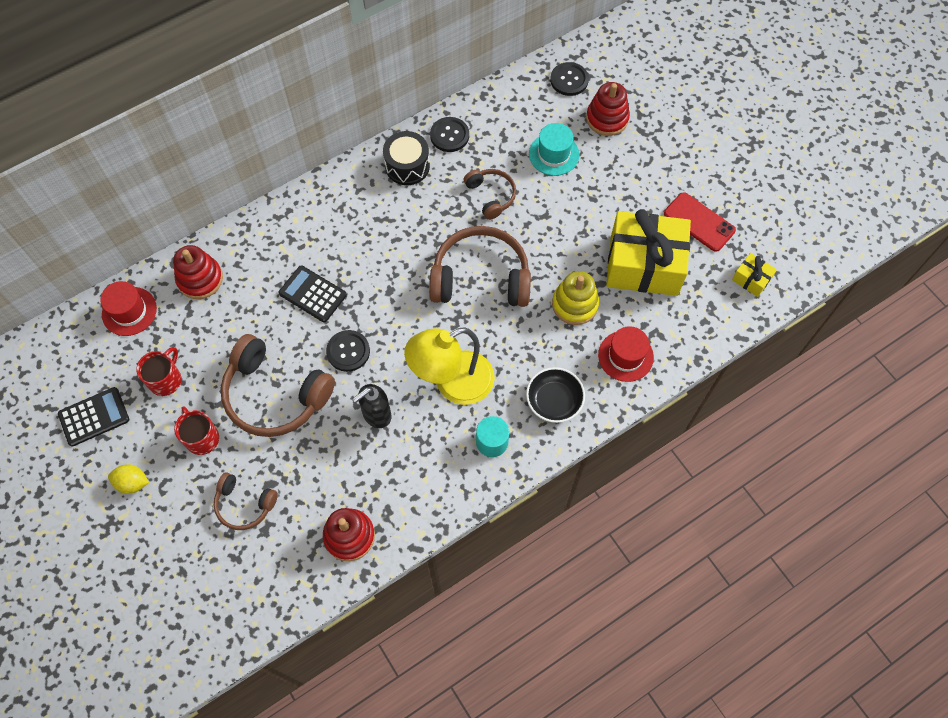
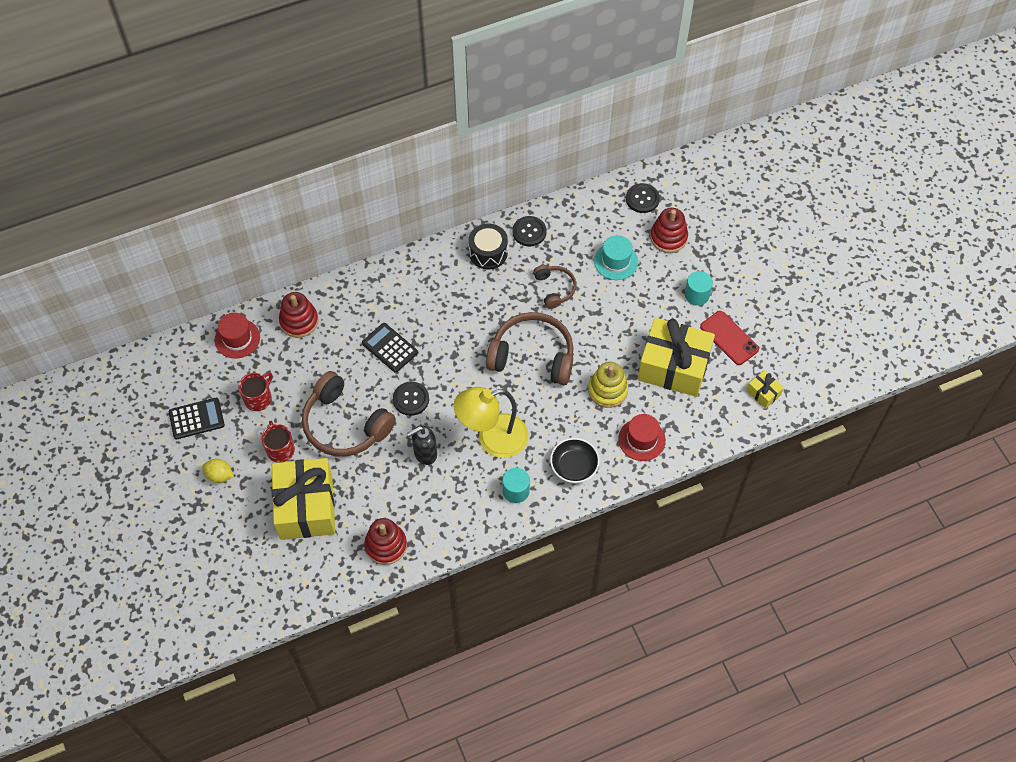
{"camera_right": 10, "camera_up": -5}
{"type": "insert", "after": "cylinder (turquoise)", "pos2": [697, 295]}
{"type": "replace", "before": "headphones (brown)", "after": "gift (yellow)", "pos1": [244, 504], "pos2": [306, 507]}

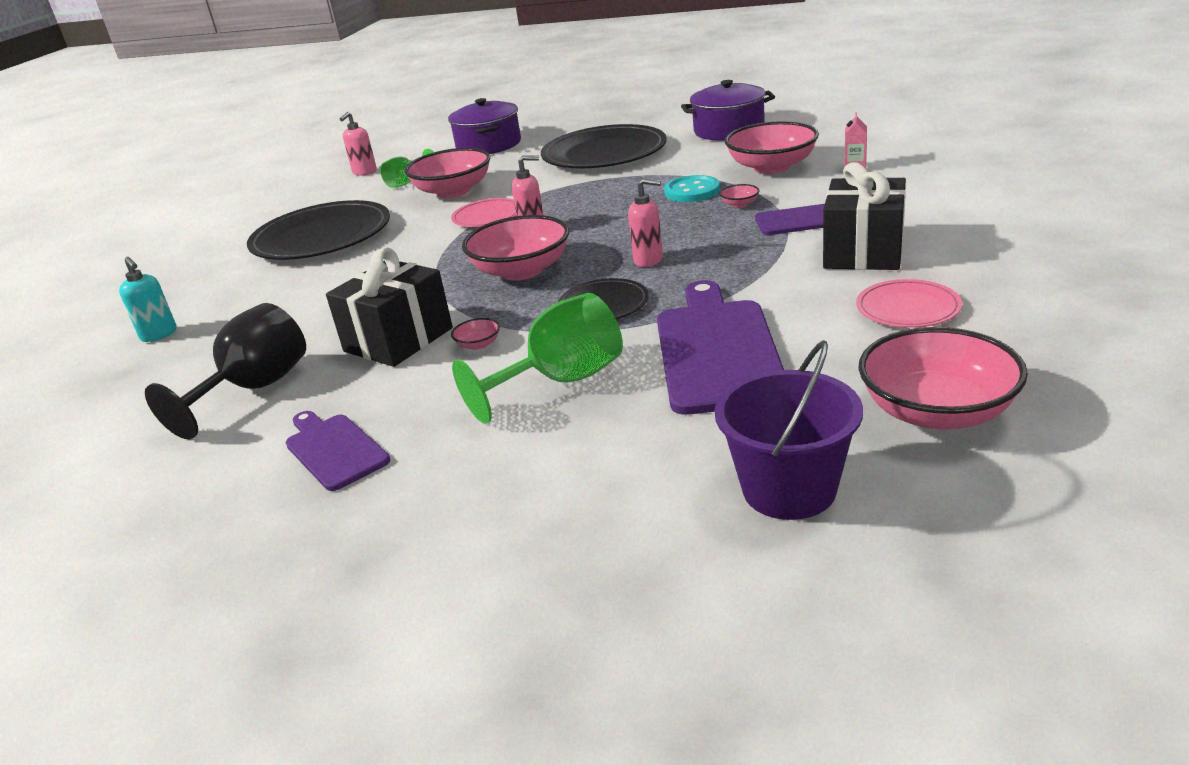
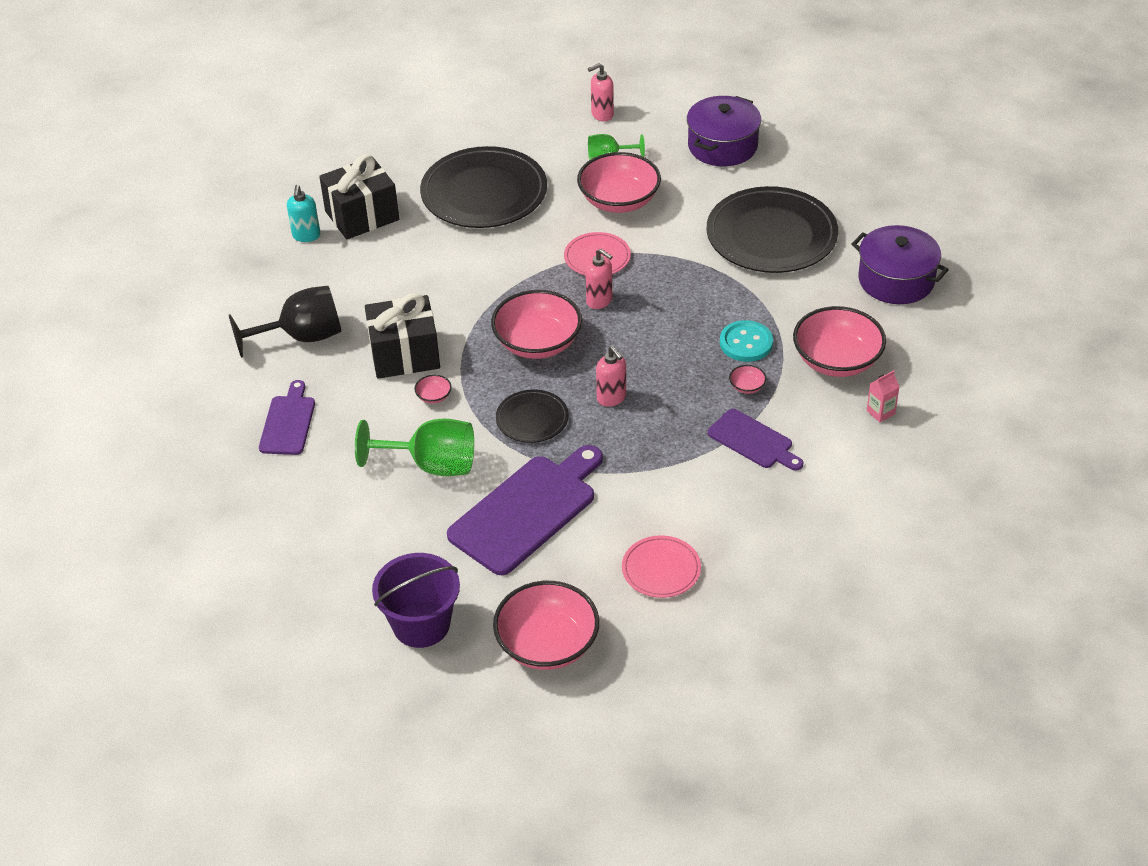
{"camera_right": 40, "camera_up": 15}
{"type": "move", "before": "gift (black)", "pos1": [863, 252], "pos2": [362, 215]}

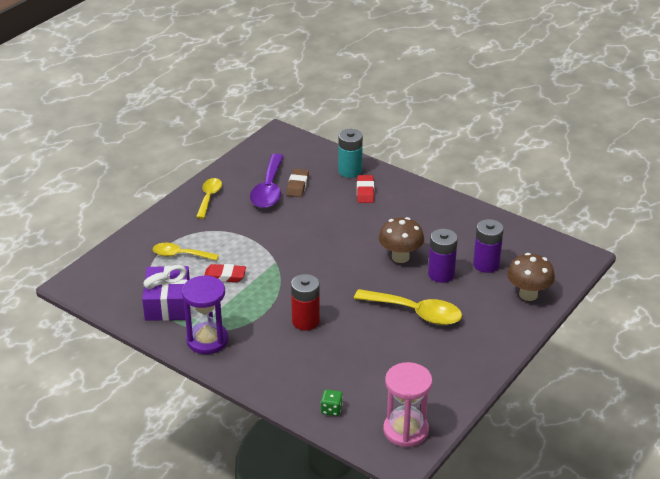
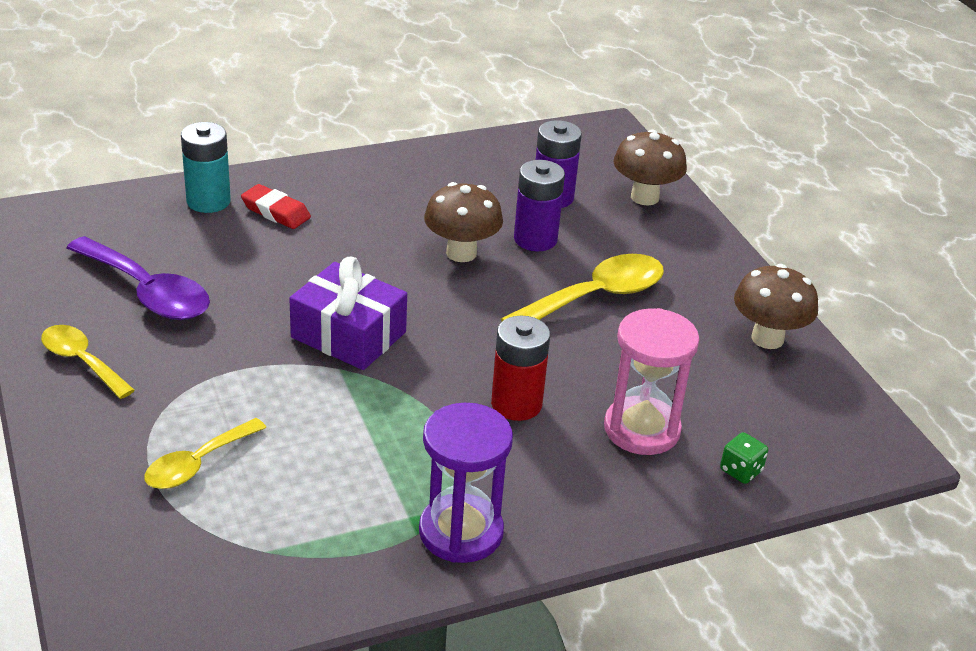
{"camera_right": -60, "camera_up": 0}
{"type": "delete", "before": "eraser (red)", "pos1": [224, 276]}
{"type": "delete", "before": "eraser (brown)", "pos1": [297, 185]}
{"type": "insert", "after": "mushroom (brown)", "pos2": [767, 338]}
{"type": "move", "before": "gift (purple)", "pos1": [168, 304], "pos2": [348, 335]}
{"type": "move", "before": "hourglass (pink)", "pos1": [406, 430], "pos2": [641, 429]}

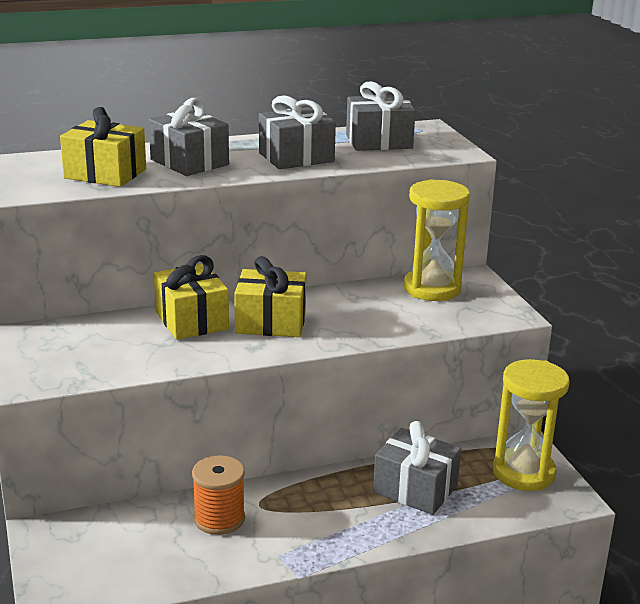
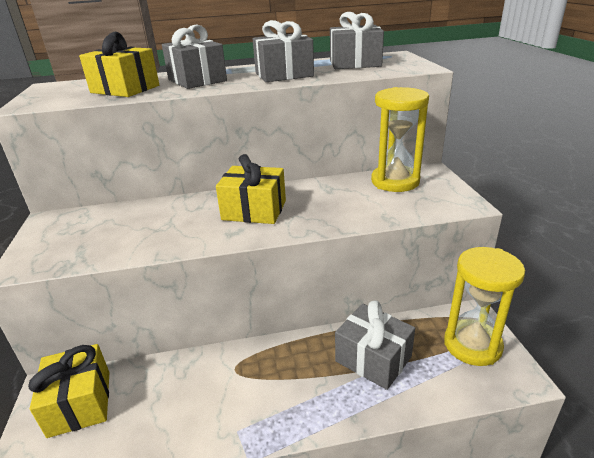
{"camera_right": 10, "camera_up": 5}
{"type": "delete", "before": "spool (orange)", "pos1": [219, 519]}
{"type": "move", "before": "gift (yellow)", "pos1": [191, 320], "pos2": [80, 403]}

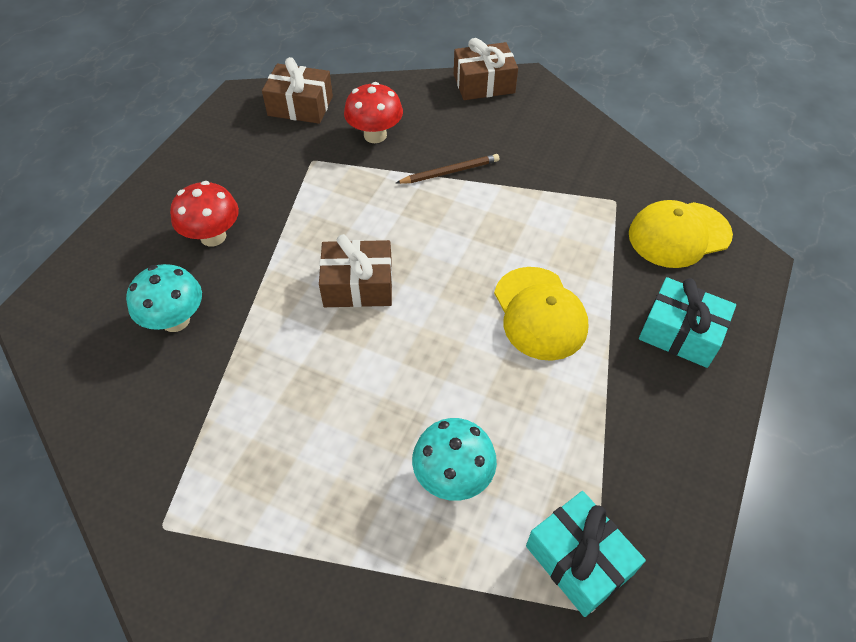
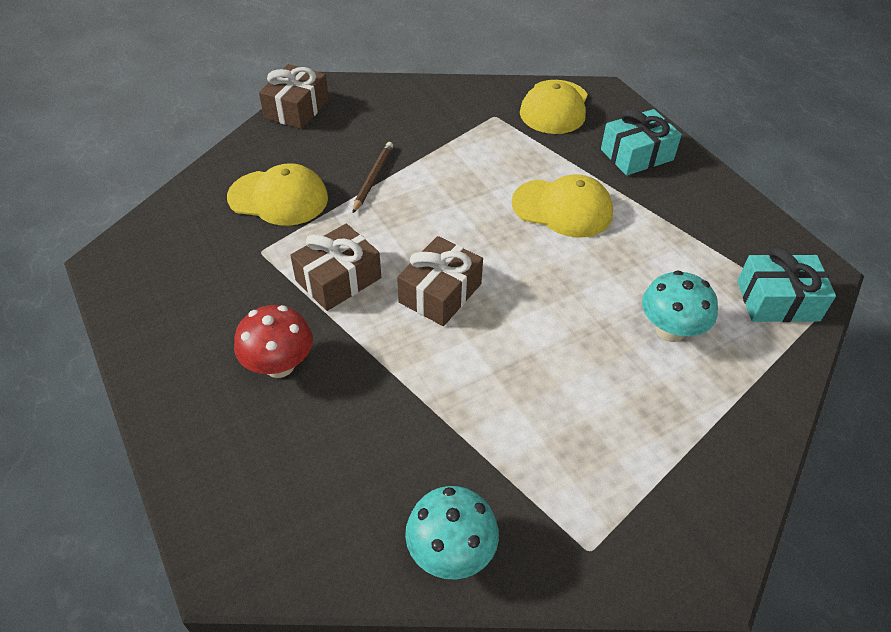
{"camera_right": -55, "camera_up": -5}
{"type": "move", "before": "mushroom (turquoise)", "pos1": [175, 320], "pos2": [451, 552]}
{"type": "move", "before": "gift (brown)", "pos1": [300, 106], "pos2": [338, 279]}
{"type": "replace", "before": "mushroom (red)", "after": "cap (yellow)", "pos1": [375, 135], "pos2": [278, 198]}

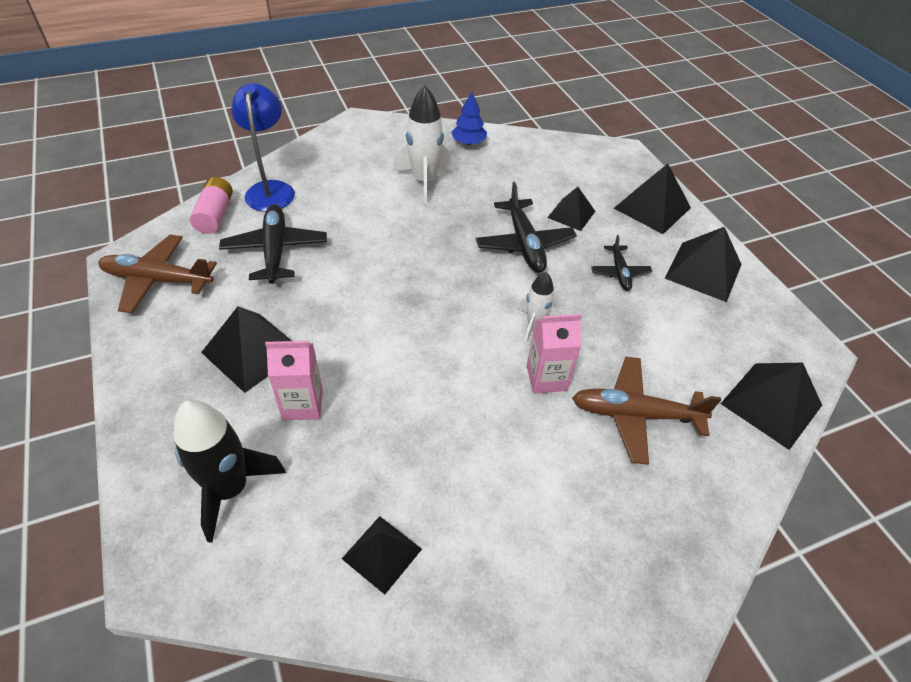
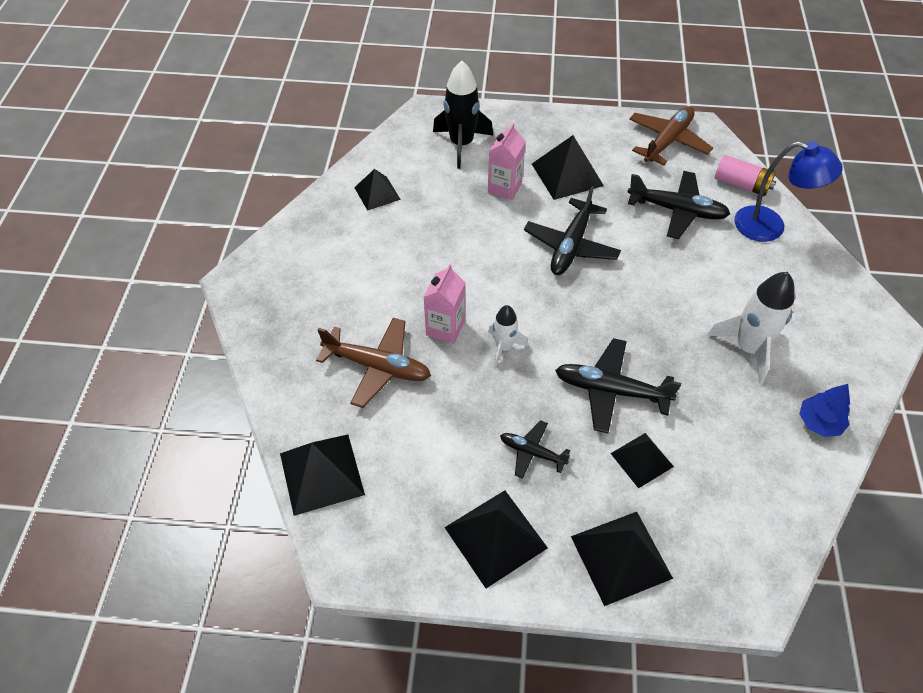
{"camera_right": 120, "camera_up": 5}
{"type": "insert", "after": "plane (black)", "pos2": [571, 246]}
{"type": "rotate", "before": "plane (brown)", "pos1": [635, 415], "pos2": [378, 367], "turn": 75}

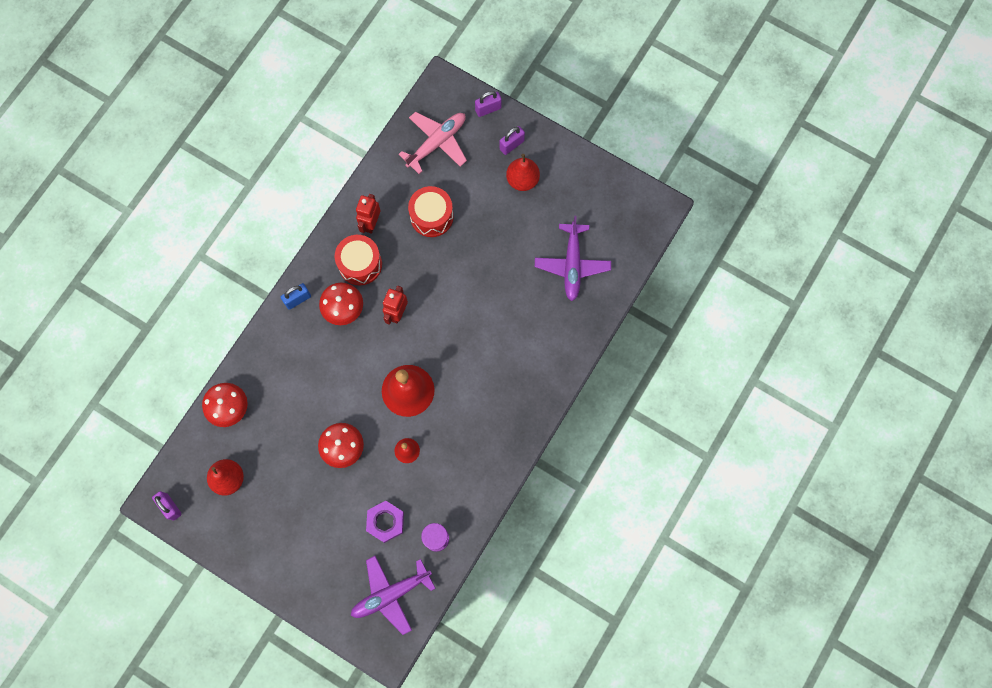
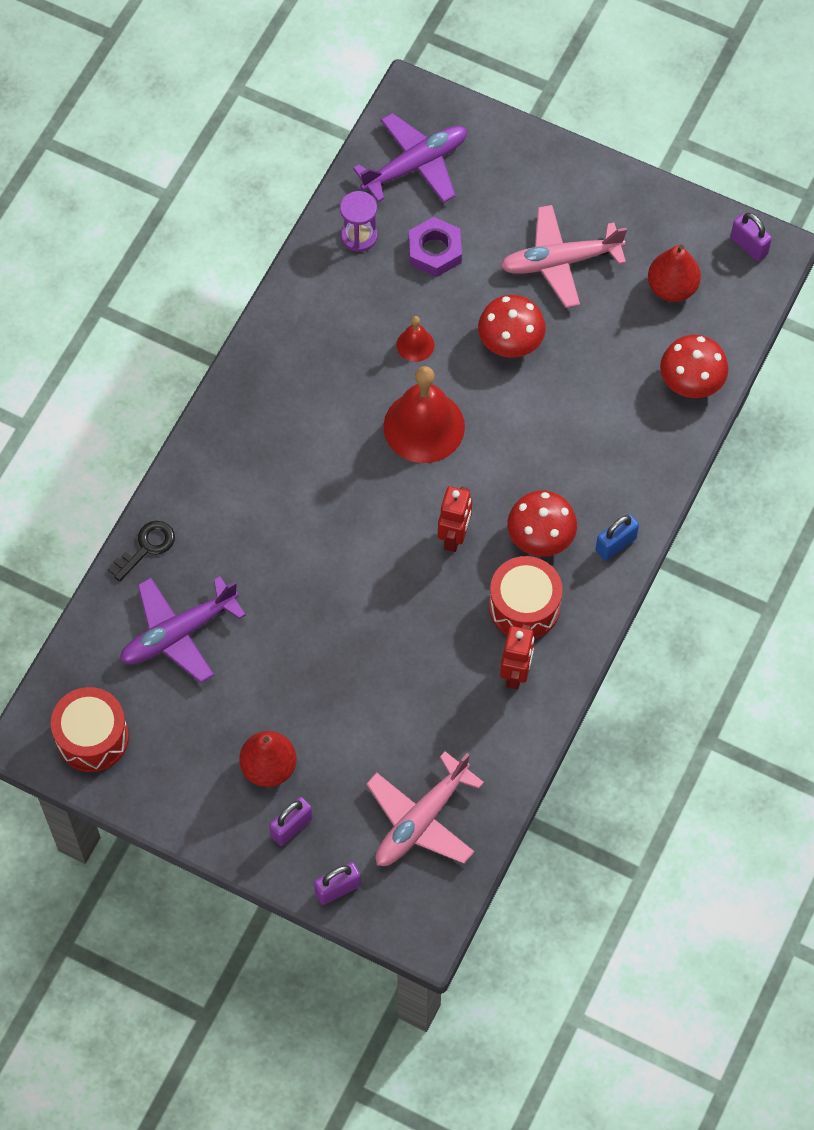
{"camera_right": 175, "camera_up": -10}
{"type": "insert", "after": "key (black)", "pos2": [146, 547]}
{"type": "insert", "after": "plane (pink)", "pos2": [560, 262]}
{"type": "move", "before": "drum (red)", "pos1": [431, 216], "pos2": [92, 737]}
{"type": "rotate", "before": "plane (purple)", "pos1": [572, 265], "pos2": [178, 633], "turn": -120}

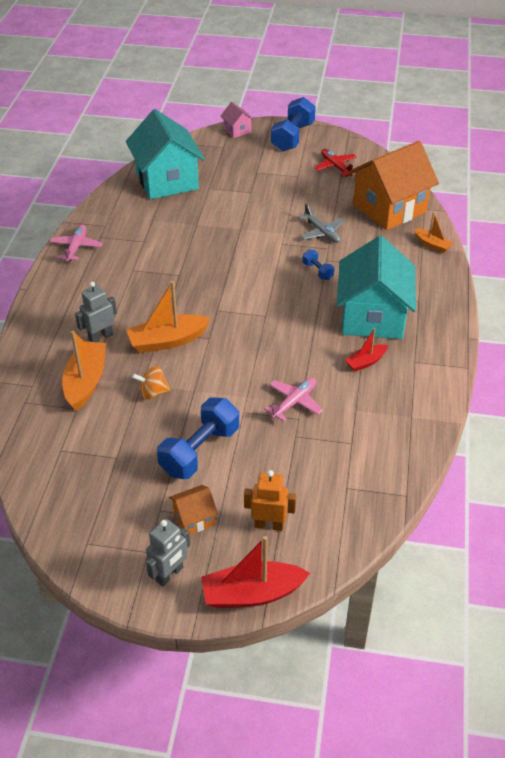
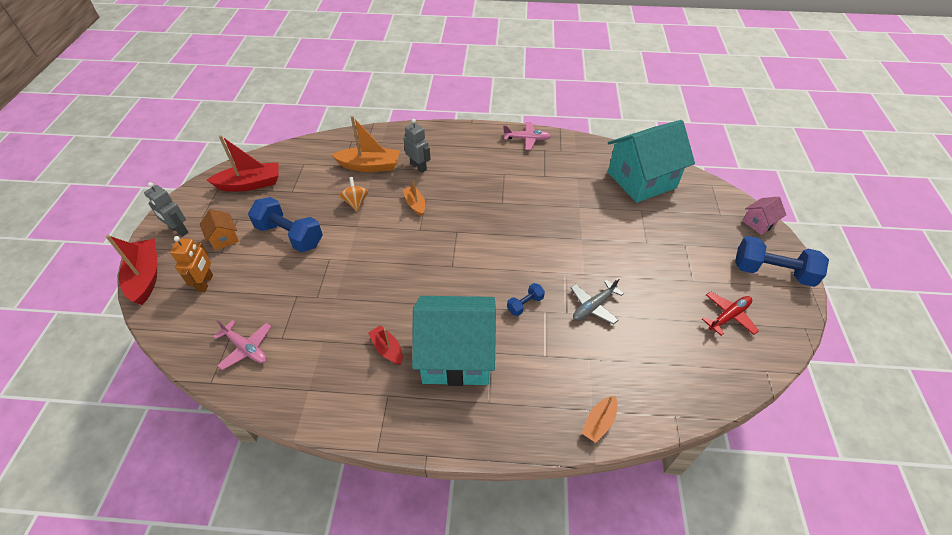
{"camera_right": 85, "camera_up": 5}
{"type": "delete", "before": "house (orange)", "pos1": [389, 208]}
{"type": "insert", "after": "boat (red)", "pos2": [250, 184]}
{"type": "move", "before": "plane (pink)", "pos1": [294, 402], "pos2": [246, 348]}
{"type": "resize", "before": "boat (orange)", "pos1": [167, 341], "pos2": [415, 204], "scale": 0.57}

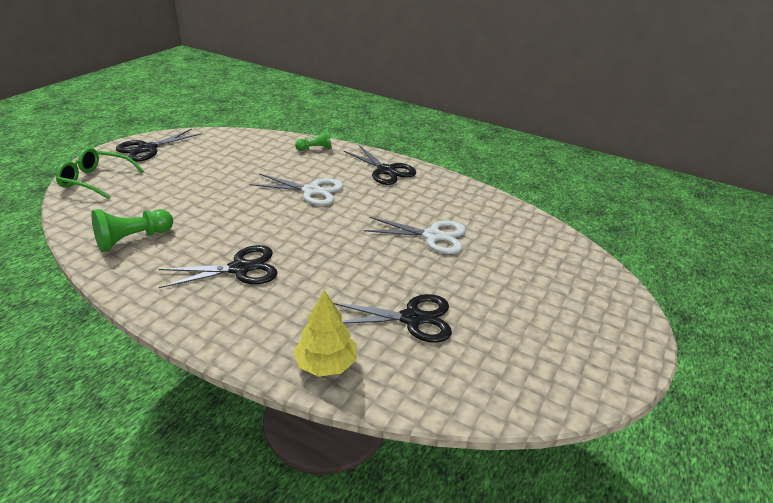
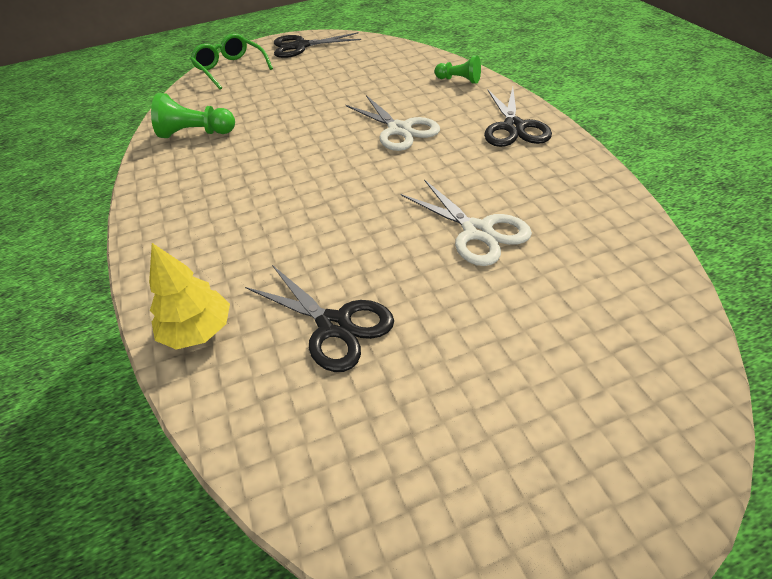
{"camera_right": 45, "camera_up": 10}
{"type": "delete", "before": "scissors (black)", "pos1": [240, 268]}

